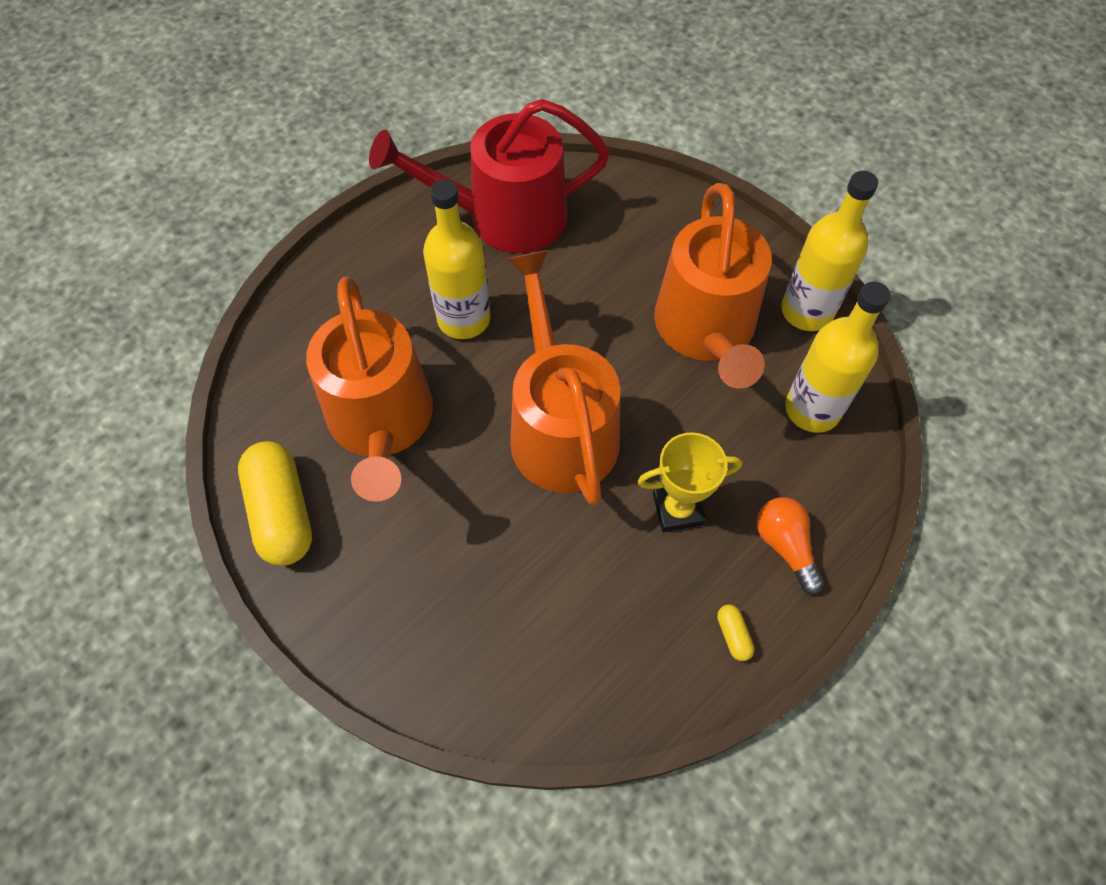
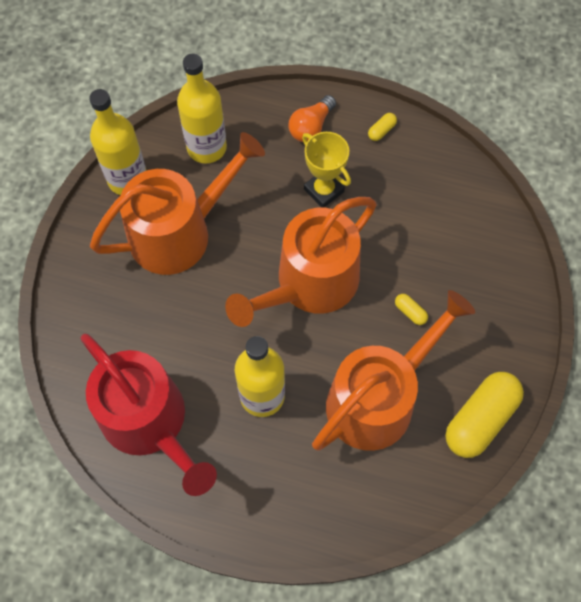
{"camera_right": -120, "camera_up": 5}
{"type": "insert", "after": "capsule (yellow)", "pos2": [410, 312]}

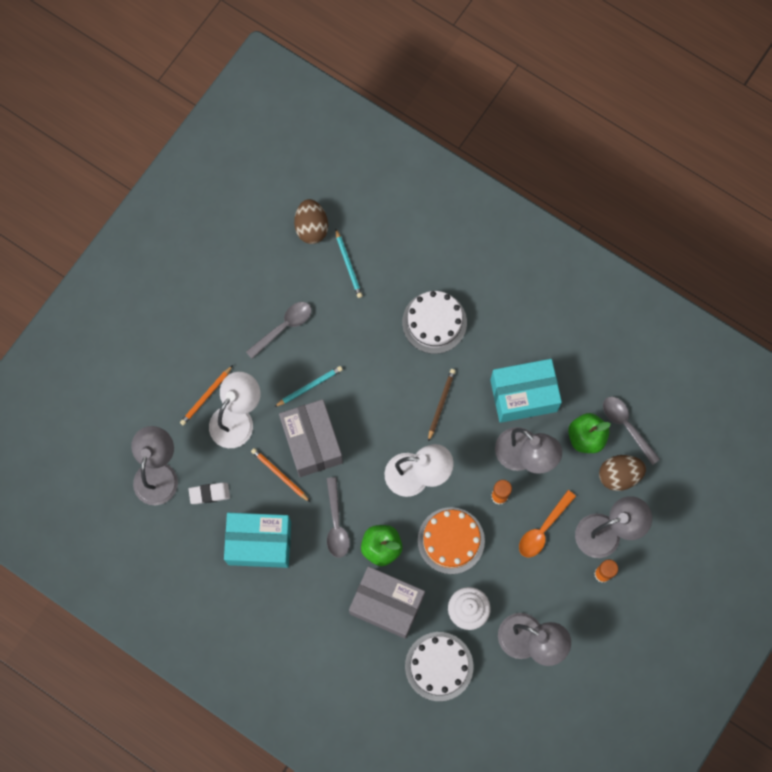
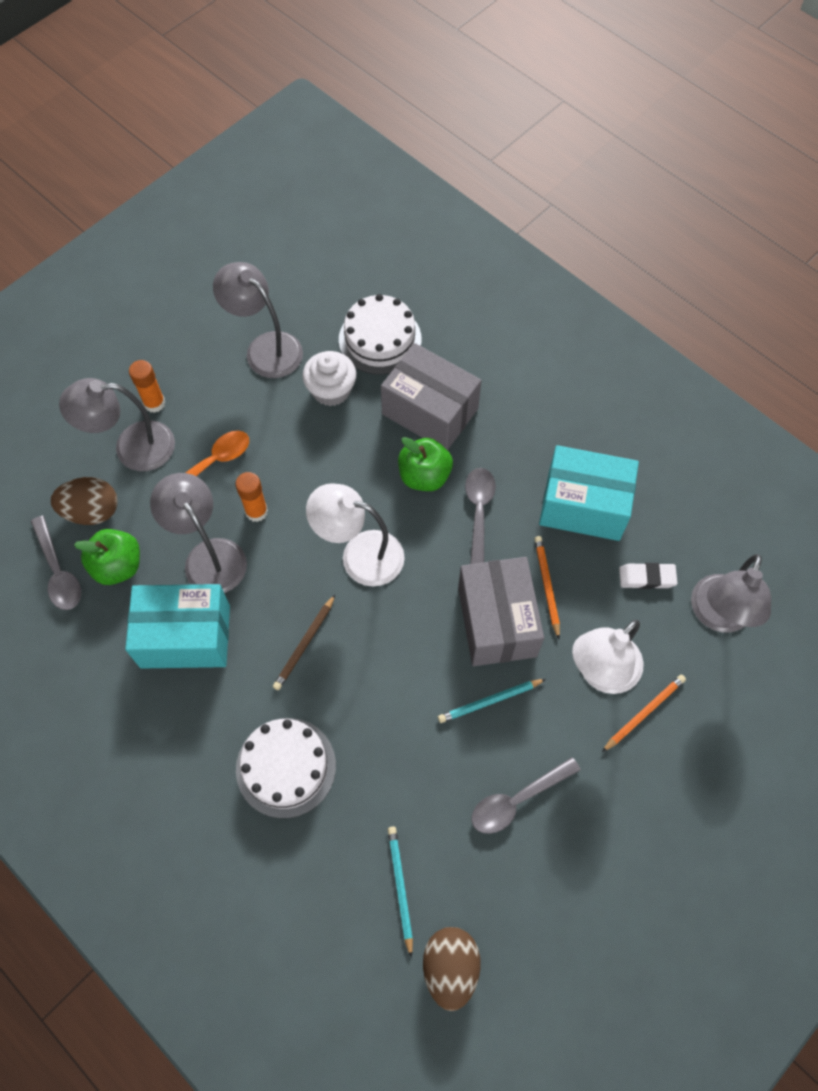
{"camera_right": -170, "camera_up": -10}
{"type": "delete", "before": "cake (orange)", "pos1": [451, 540]}
{"type": "rotate", "before": "pencil (orange)", "pos1": [280, 475], "pos2": [547, 586], "turn": -150}

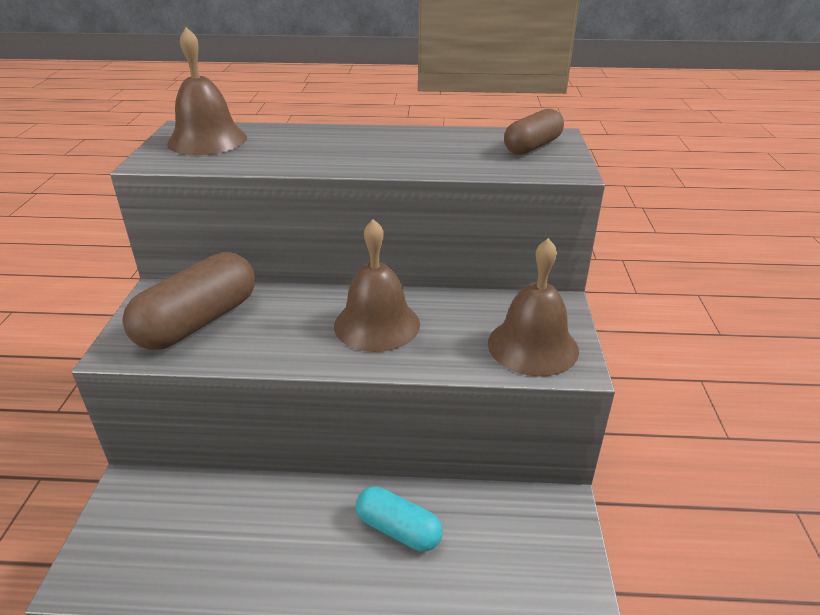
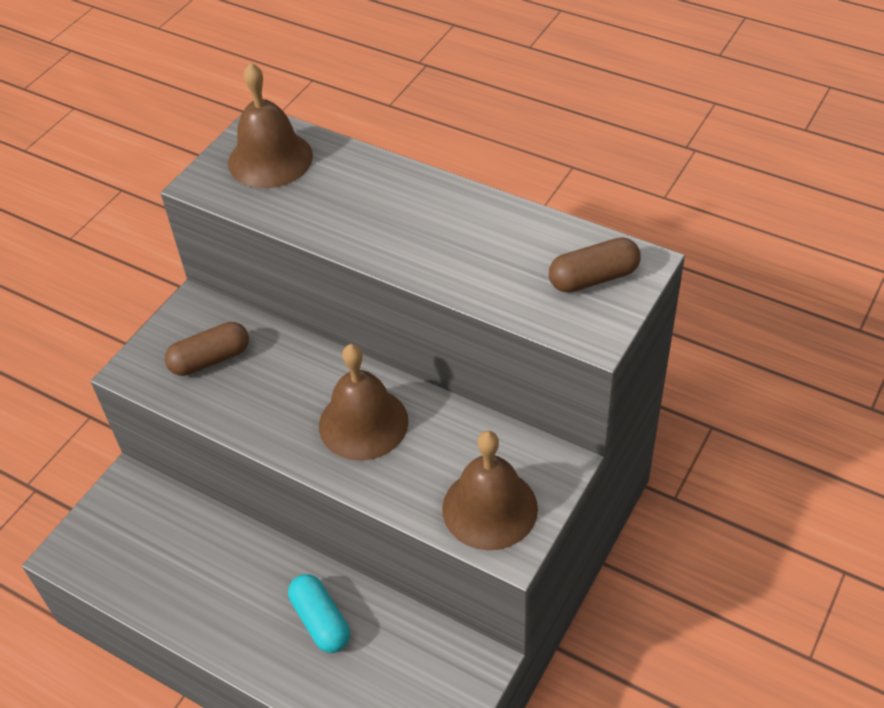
{"camera_right": 30, "camera_up": 15}
{"type": "resize", "before": "capsule (brown)", "pos1": [198, 322], "pos2": [210, 359], "scale": 0.61}

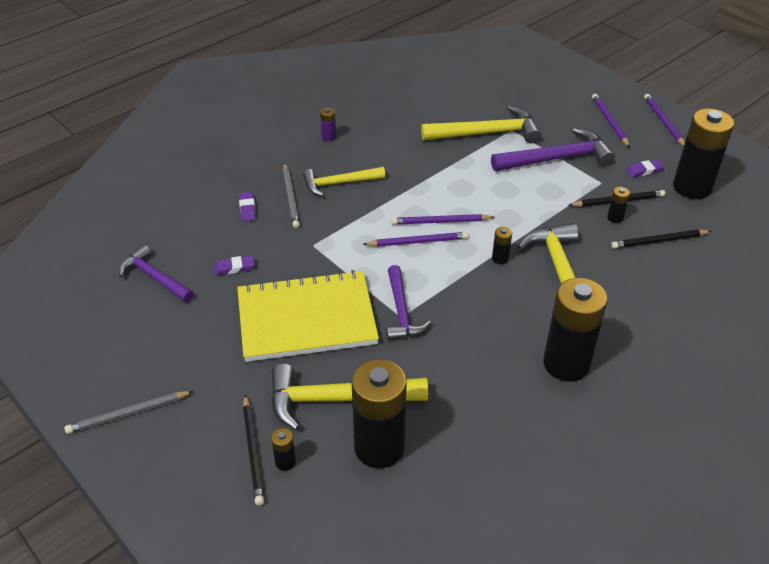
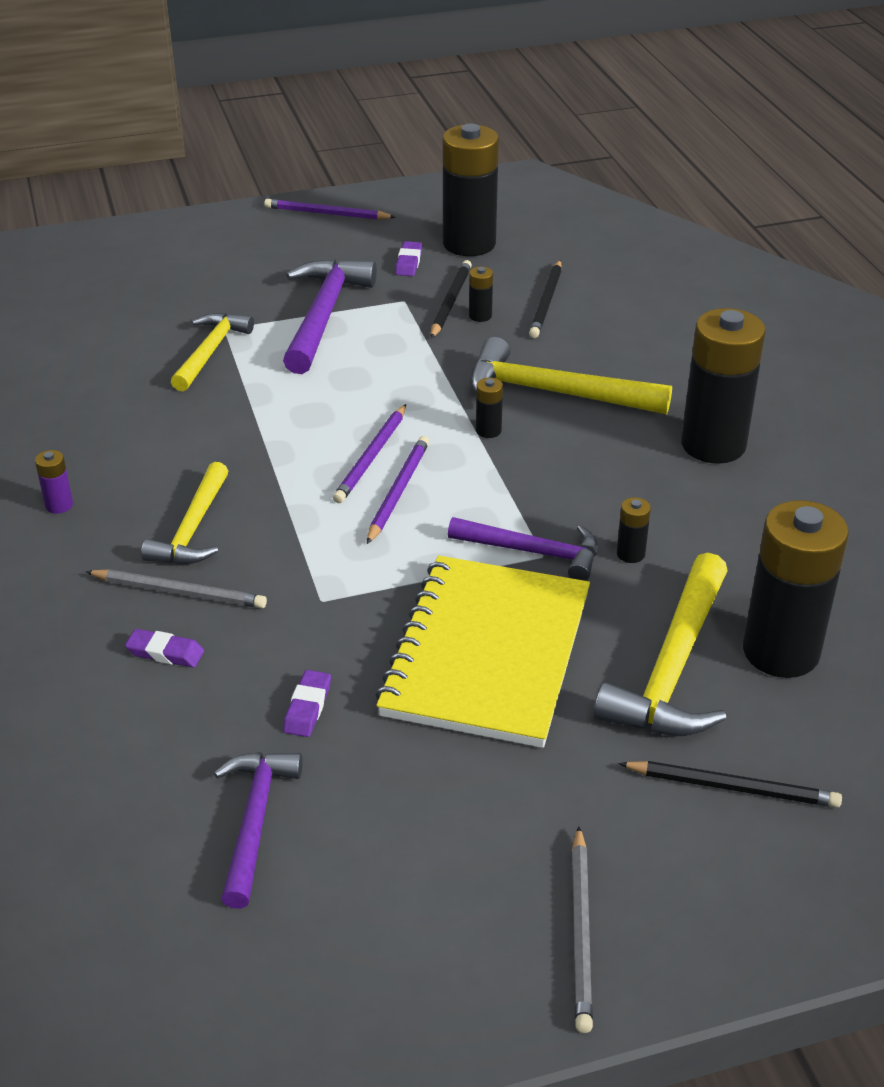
{"camera_right": -65, "camera_up": -5}
{"type": "delete", "before": "pencil (purple)", "pos1": [609, 121]}
{"type": "move", "before": "battery (black)", "pos1": [285, 462], "pos2": [630, 554]}
{"type": "rotate", "before": "hammer (purple)", "pos1": [155, 277], "pos2": [255, 821], "turn": 120}
{"type": "resize", "before": "hammer (yellow)", "pos1": [487, 133], "pos2": [211, 351], "scale": 0.66}

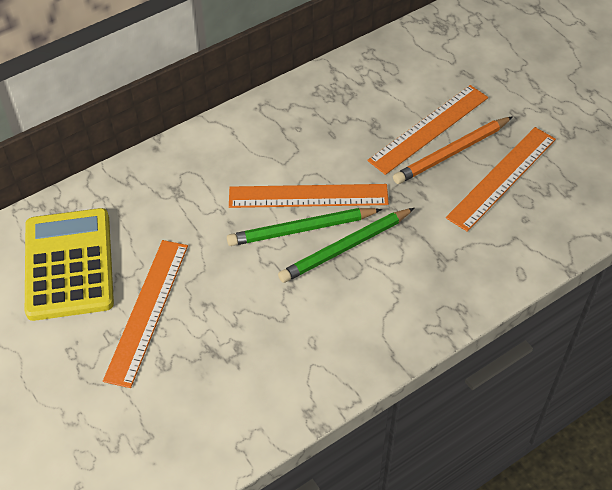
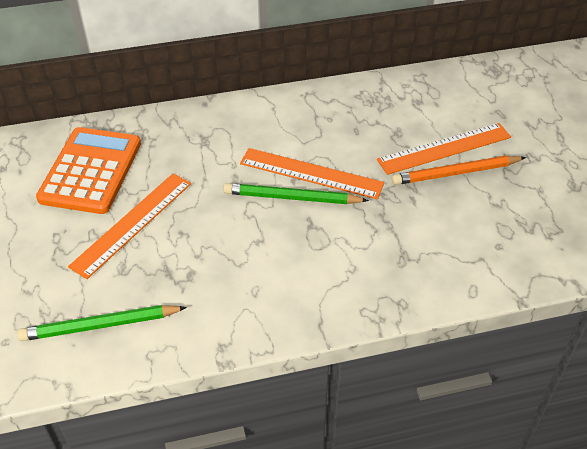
{"camera_right": 20, "camera_up": -5}
{"type": "delete", "before": "ruler (orange)", "pos1": [502, 178]}
{"type": "move", "before": "pencil (green)", "pos1": [345, 247], "pos2": [100, 325]}
{"type": "recolor", "before": "calculator (yellow)", "after": "calculator (orange)", "pos1": [69, 264], "pos2": [90, 171]}

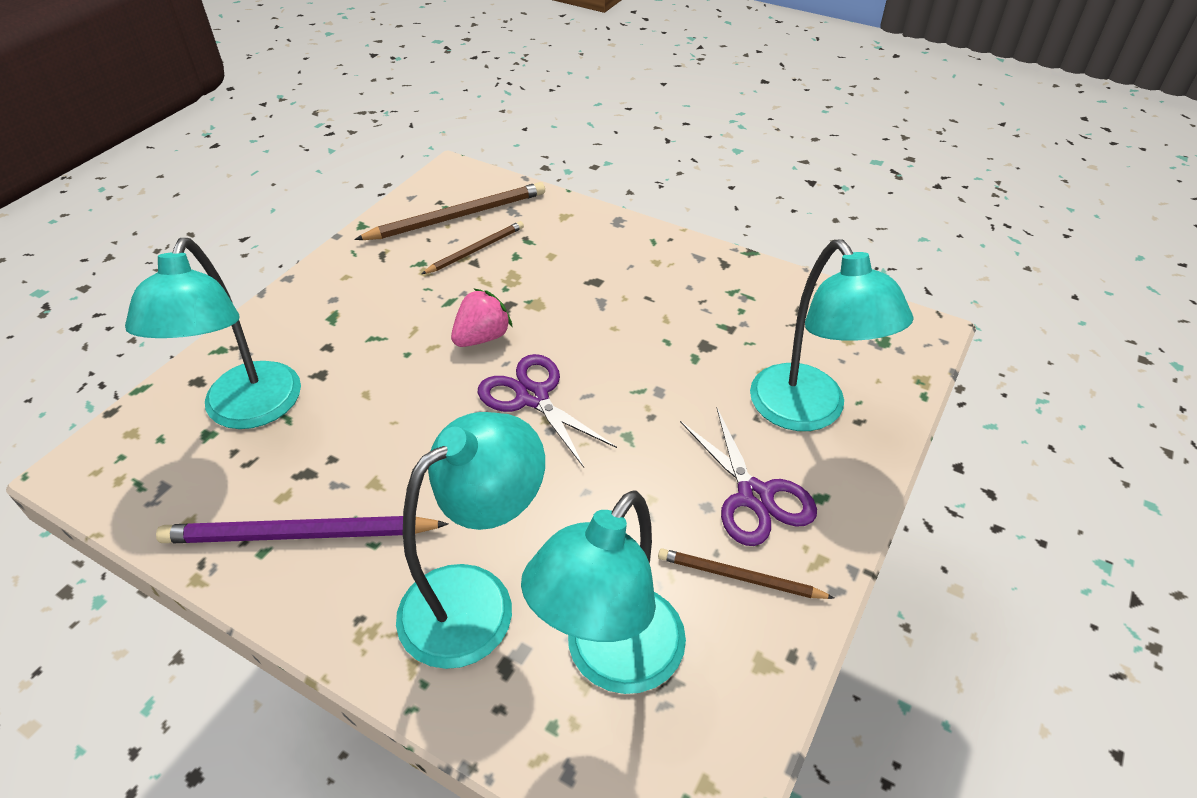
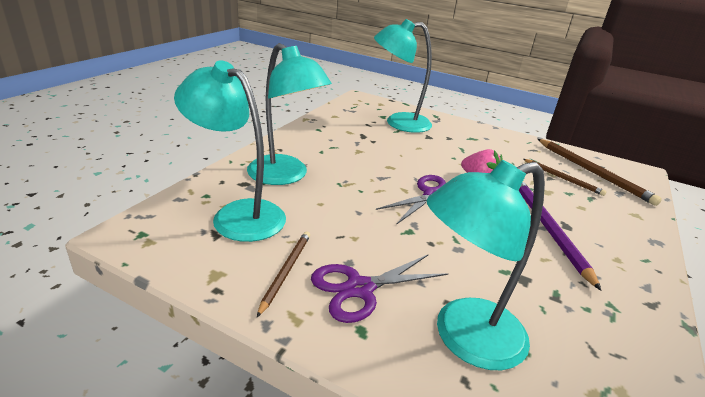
{"camera_right": 85, "camera_up": -15}
{"type": "move", "before": "pencil (purple)", "pos1": [299, 535], "pos2": [548, 229]}

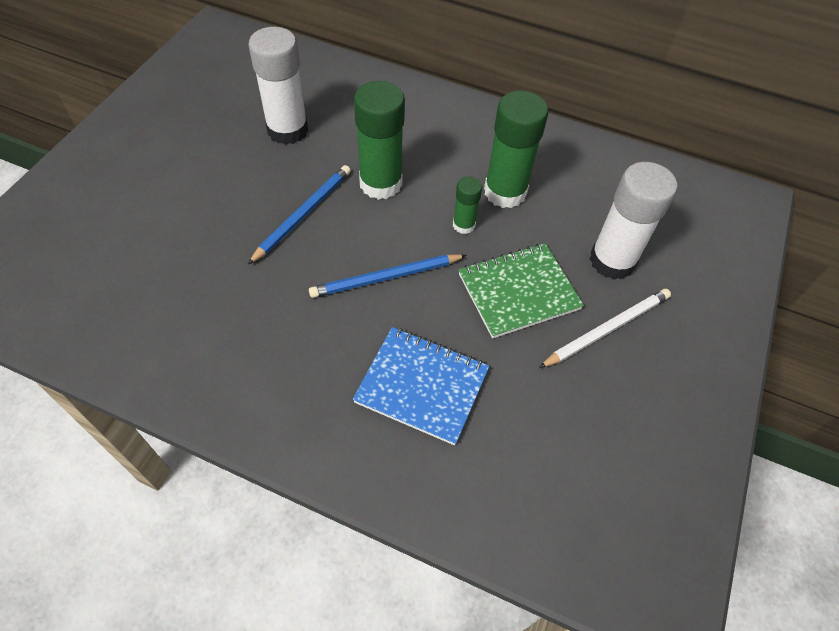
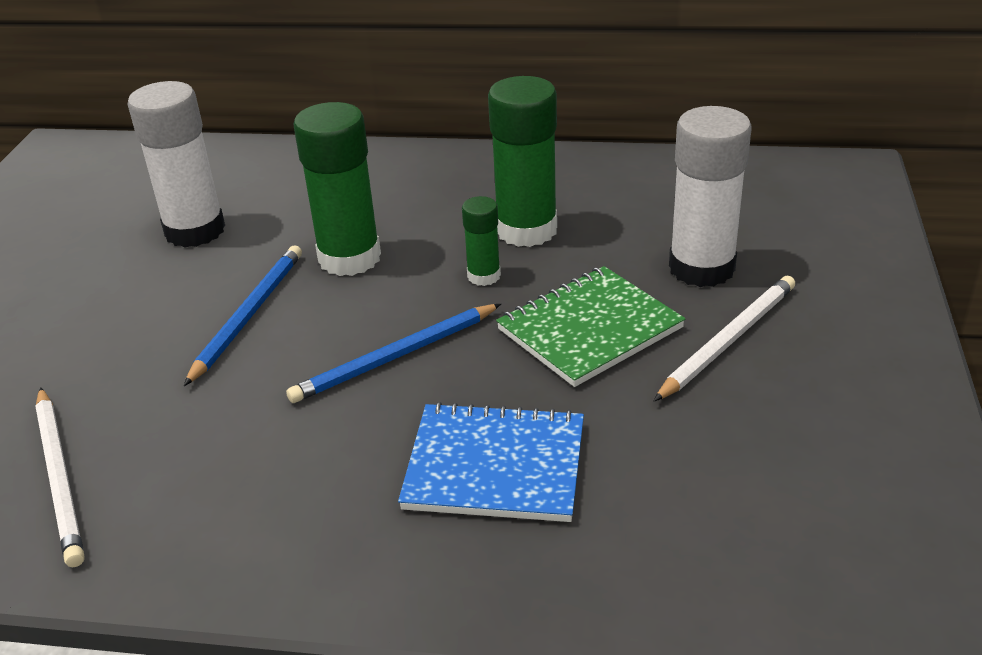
{"camera_right": -10, "camera_up": -20}
{"type": "insert", "after": "pencil (white)", "pos2": [60, 476]}

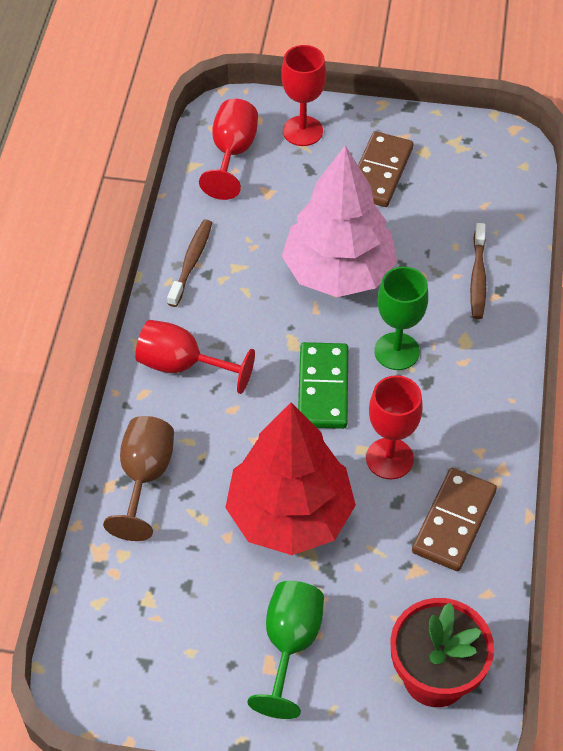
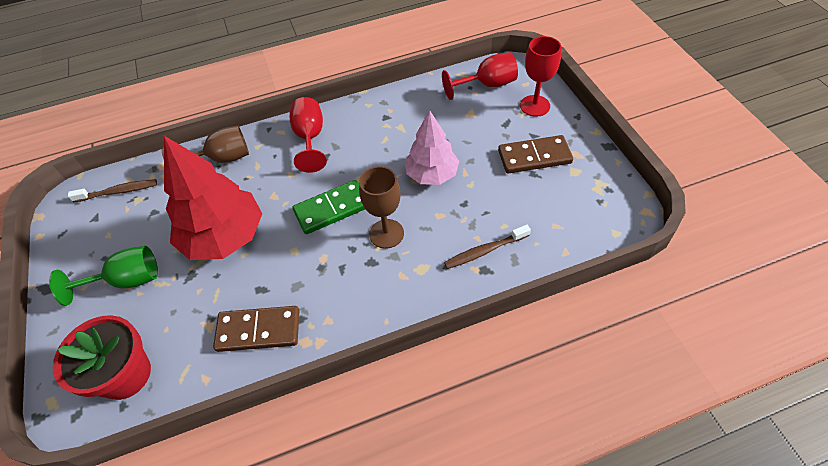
{"camera_right": 65, "camera_up": 0}
{"type": "delete", "before": "goblet (red)", "pos1": [389, 458]}
{"type": "move", "before": "toothbrush (brown)", "pos1": [191, 262], "pos2": [118, 192]}
{"type": "recolor", "before": "goblet (green)", "after": "goblet (brown)", "pos1": [396, 351], "pos2": [386, 233]}
{"type": "resize", "before": "tree (pink)", "pos1": [338, 272], "pos2": [432, 174], "scale": 0.64}

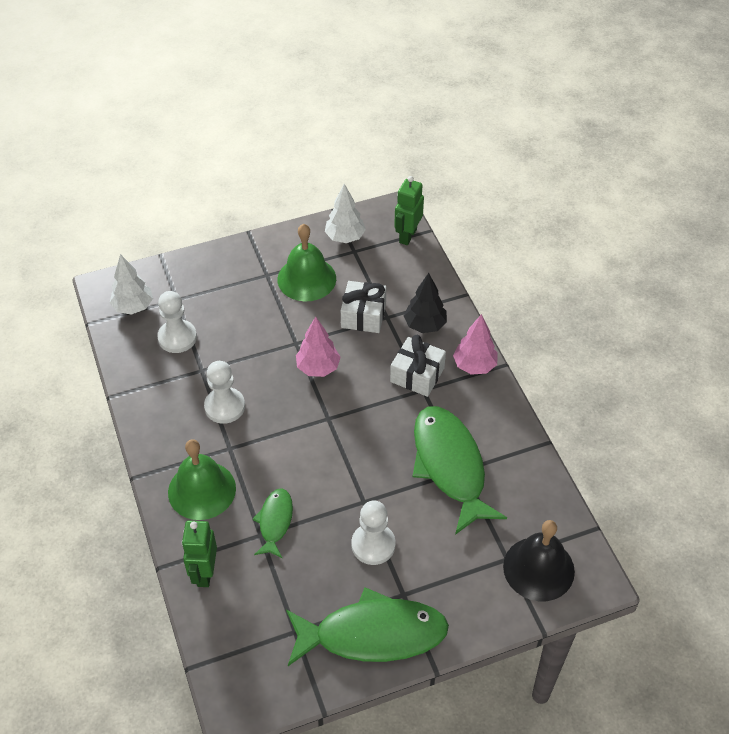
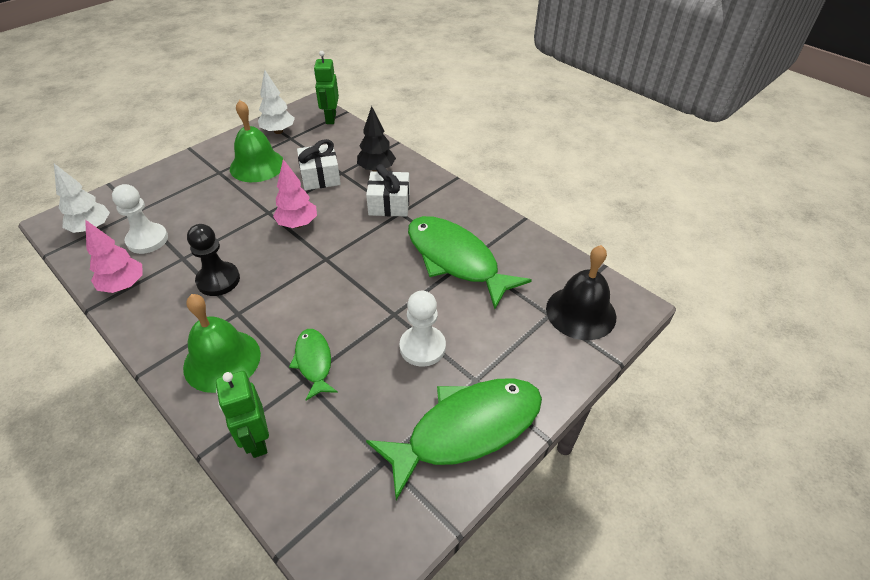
{"camera_right": -25, "camera_up": -5}
{"type": "move", "before": "tree (pink)", "pos1": [474, 365], "pos2": [124, 285]}
{"type": "recolor", "before": "pawn (white)", "after": "pawn (black)", "pos1": [224, 406], "pos2": [218, 280]}

